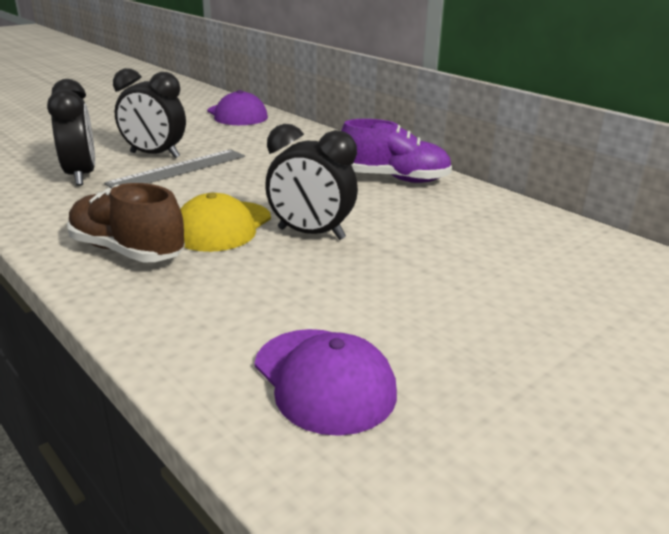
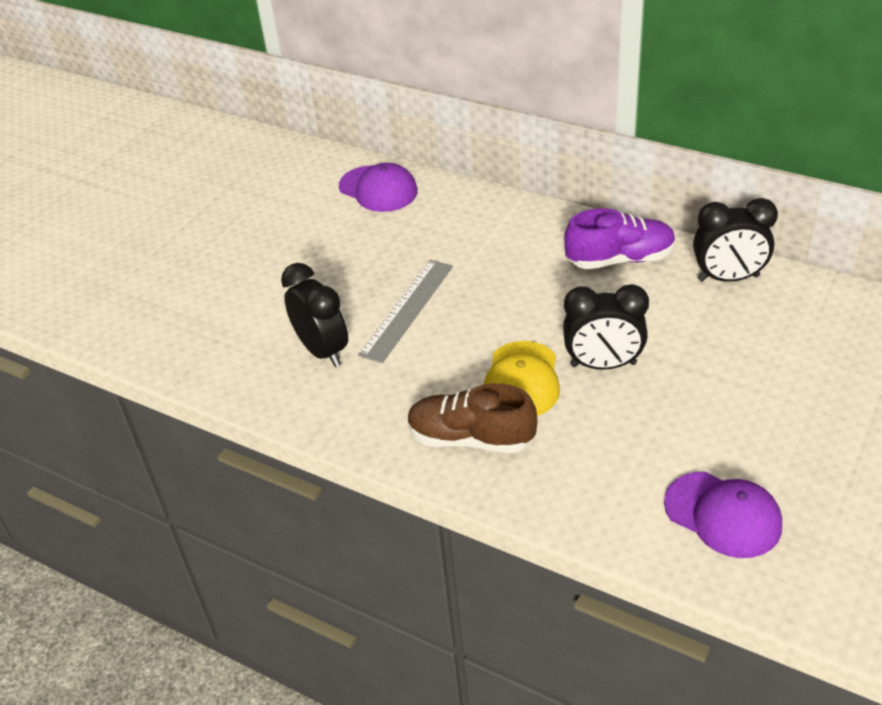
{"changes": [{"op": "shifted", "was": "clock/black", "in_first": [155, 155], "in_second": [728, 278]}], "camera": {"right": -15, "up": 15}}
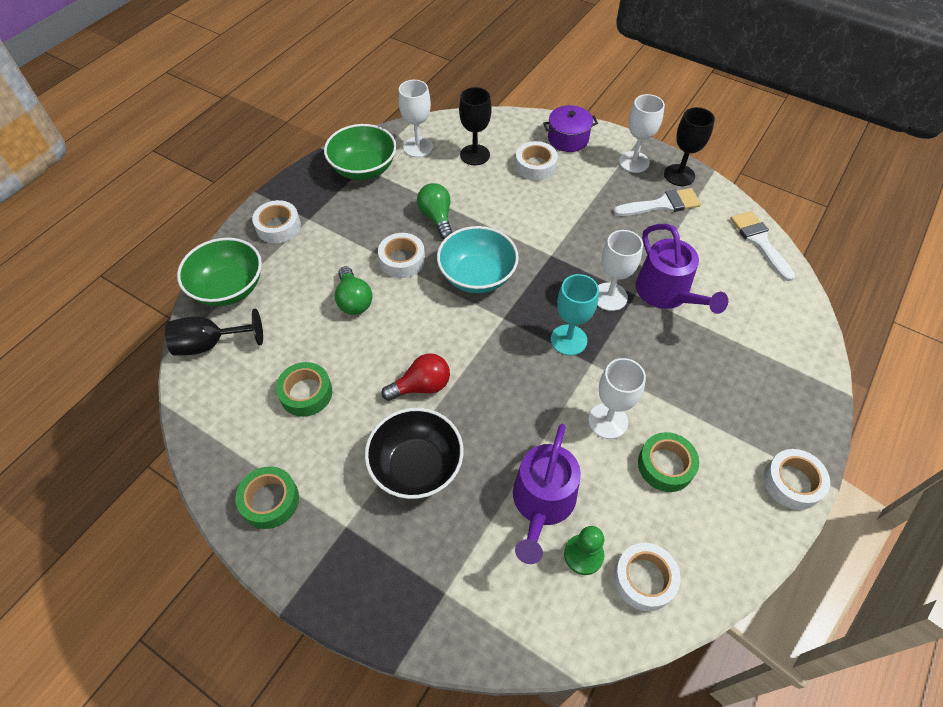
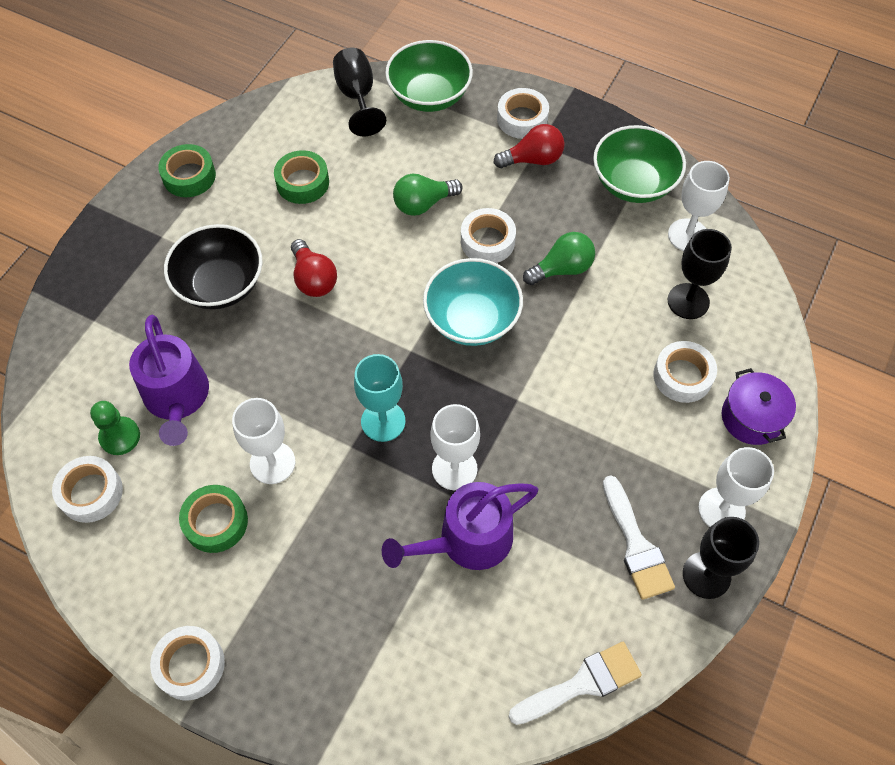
{"changes": [{"op": "rotated", "was": "watering can/purple", "in_first": [542, 502], "in_second": [177, 398], "clockwise": -120}, {"op": "new", "now": "light bulb/red", "in_second": [533, 159]}], "camera": {"right": 85, "up": 5}}
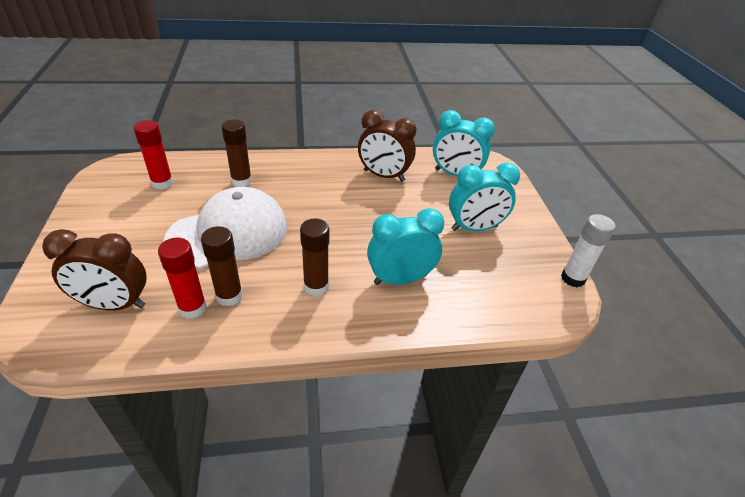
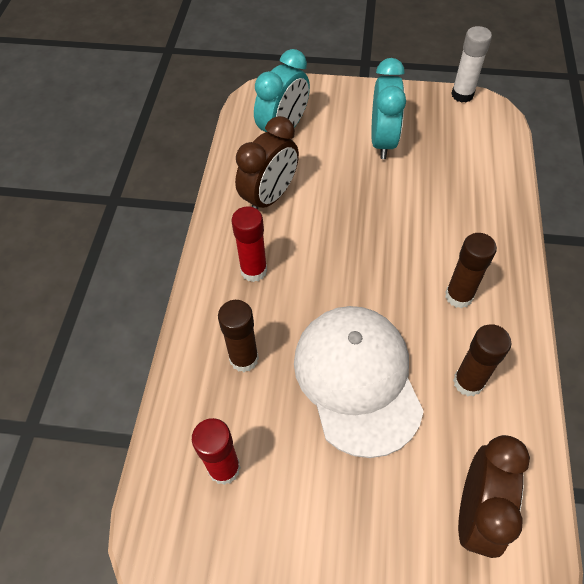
{"changes": [{"op": "shifted", "was": "glue stick/red", "in_first": [192, 308], "in_second": [253, 270]}, {"op": "gone", "was": "clock/turquoise", "in_first": [400, 279]}], "camera": {"right": -70, "up": 15}}
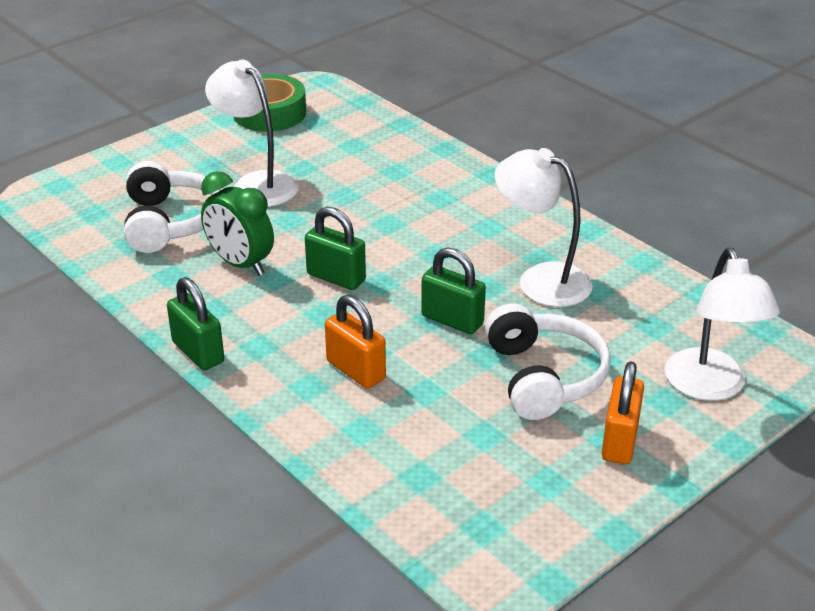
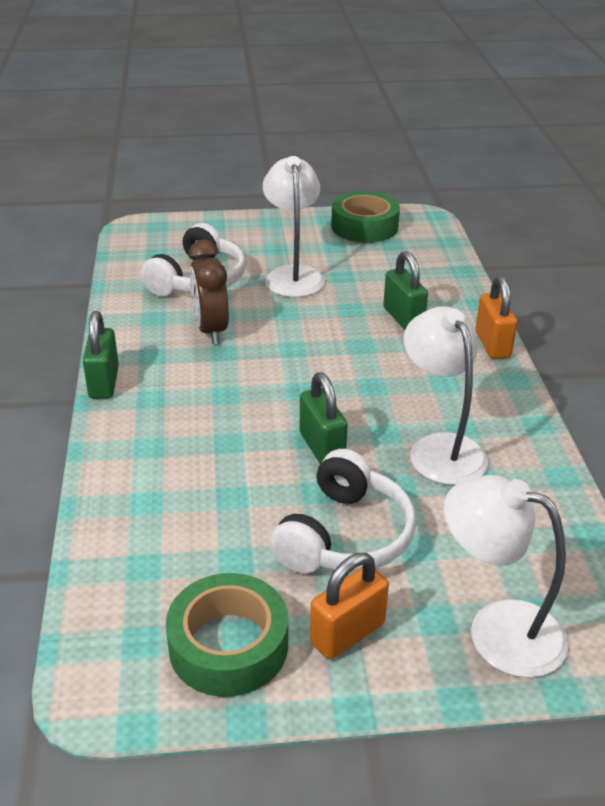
{"changes": [{"op": "new", "now": "tape/green", "in_second": [228, 645]}, {"op": "repainted", "was": "clock/green", "now": "clock/brown", "in_first": [240, 264], "in_second": [210, 330]}, {"op": "shifted", "was": "padlock/green", "in_first": [336, 277], "in_second": [403, 318]}, {"op": "rotated", "was": "lamp/white", "in_first": [710, 387], "in_second": [497, 630], "clockwise": 90}, {"op": "shifted", "was": "padlock/orange", "in_first": [356, 370], "in_second": [492, 344]}], "camera": {"right": 35, "up": 0}}
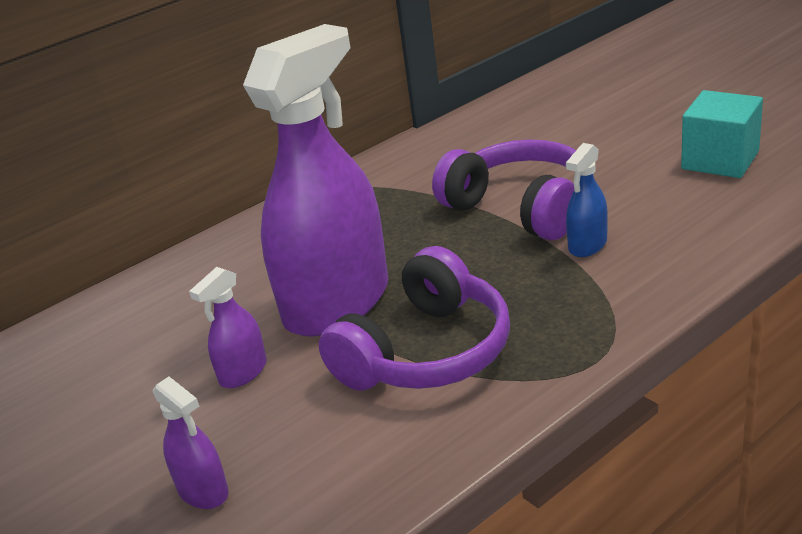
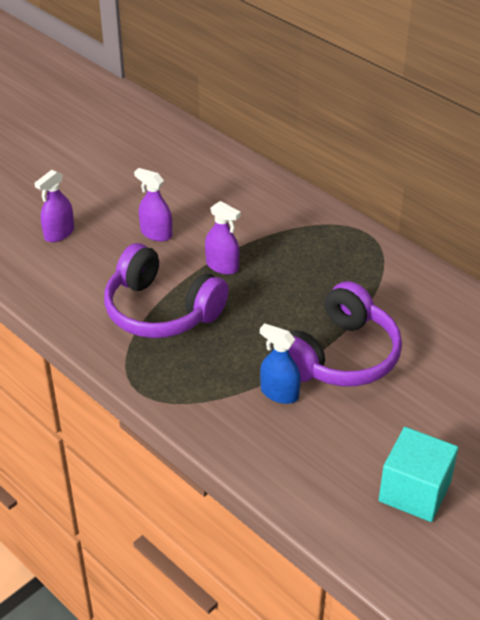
{"changes": [{"op": "scaled", "was": "spray bottle/purple", "in_first": [337, 303], "in_second": [222, 266], "ratio": 0.41}], "camera": {"right": 80, "up": 10}}
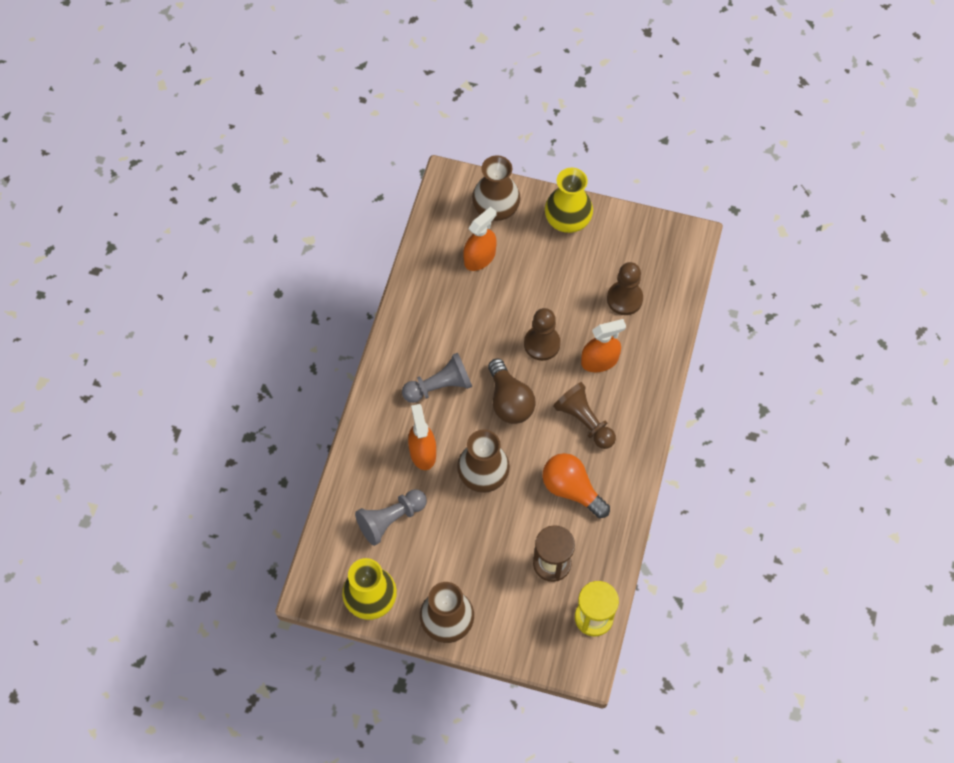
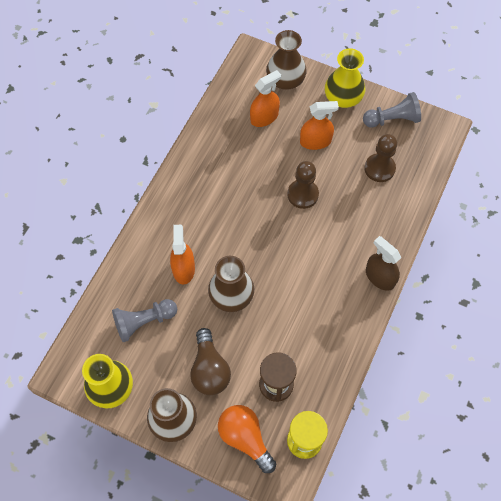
{"changes": [{"op": "shifted", "was": "light bulb/brown", "in_first": [509, 401], "in_second": [209, 369]}, {"op": "shifted", "was": "light bulb/orange", "in_first": [571, 489], "in_second": [245, 438]}, {"op": "shifted", "was": "spray bottle/orange", "in_first": [599, 361], "in_second": [315, 141]}, {"op": "shifted", "was": "pawn/grey", "in_first": [439, 386], "in_second": [392, 119]}, {"op": "new", "now": "spray bottle/brown", "in_second": [380, 277]}, {"op": "gone", "was": "pawn/brown", "in_first": [584, 421]}], "camera": {"right": 10, "up": 0}}
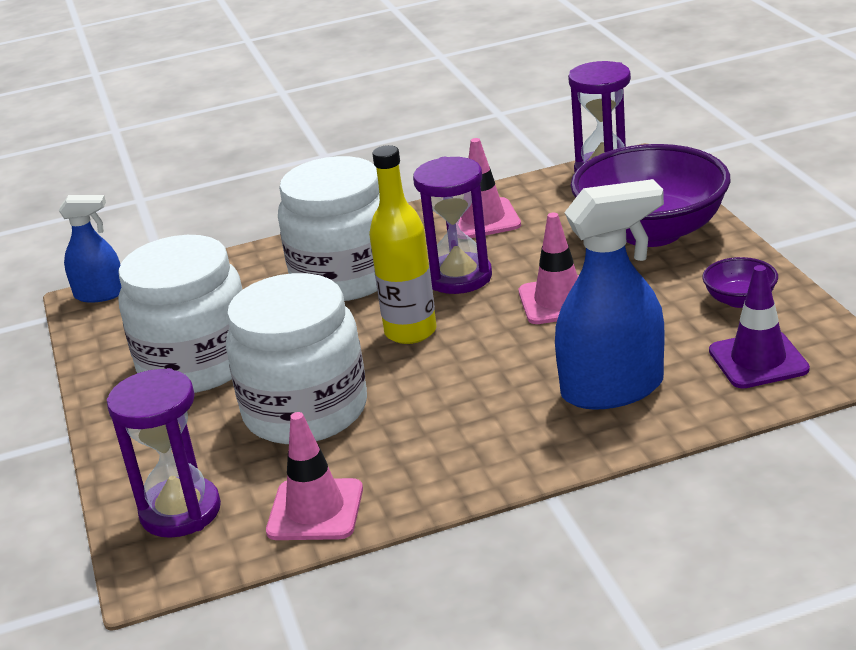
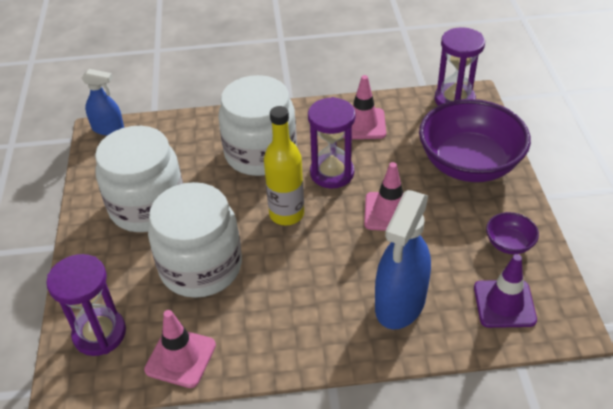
{"changes": [{"op": "rotated", "was": "spray bottle/blue", "in_first": [612, 389], "in_second": [400, 303], "clockwise": 120}], "camera": {"right": 10, "up": 15}}
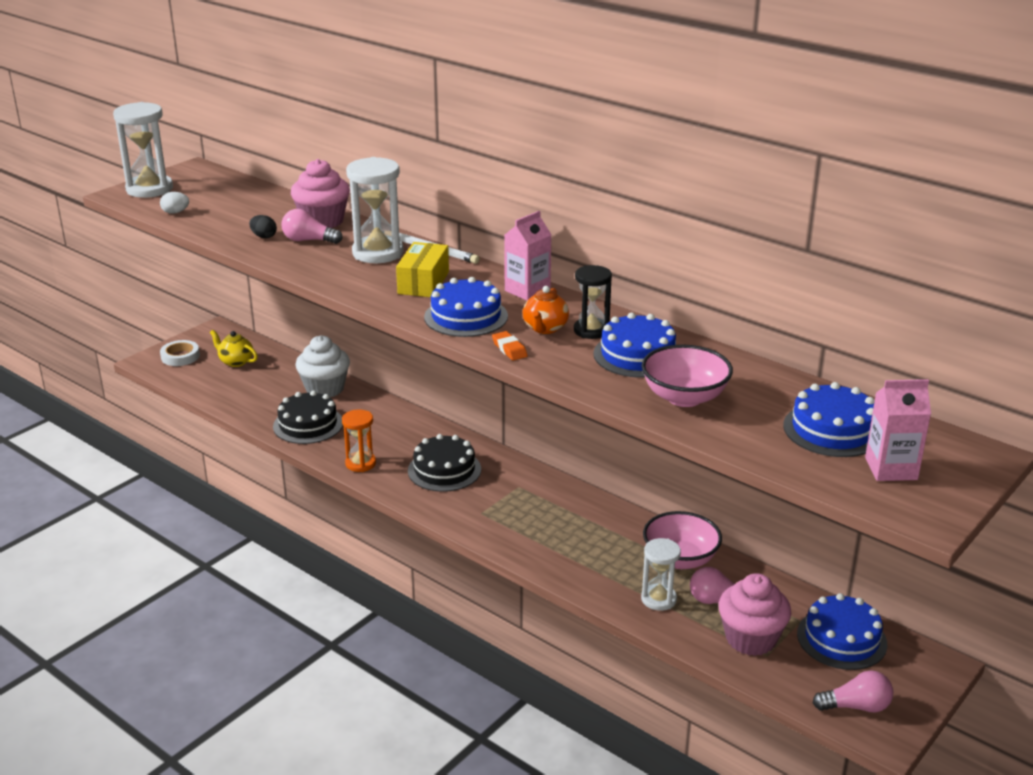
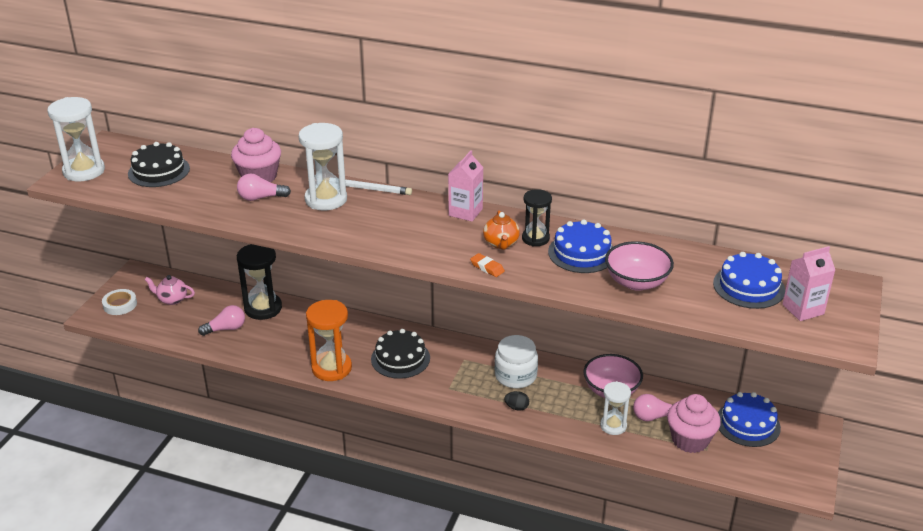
{"changes": [{"op": "shifted", "was": "cake/black", "in_first": [308, 424], "in_second": [159, 171]}, {"op": "repainted", "was": "teapot/yellow", "now": "teapot/pink", "in_first": [236, 362], "in_second": [172, 299]}, {"op": "shifted", "was": "light bulb/pink", "in_first": [856, 706], "in_second": [226, 329]}, {"op": "swapped", "was": "cupcake/white", "now": "hourglass/black", "in_first": [325, 389], "in_second": [263, 308]}, {"op": "scaled", "was": "hourglass/orange", "in_first": [360, 463], "in_second": [331, 368], "ratio": 1.6}, {"op": "new", "now": "jar/white", "in_second": [515, 376]}, {"op": "shifted", "was": "egg/black", "in_first": [264, 236], "in_second": [516, 407]}, {"op": "gone", "was": "egg/white", "in_first": [175, 212]}, {"op": "gone", "was": "box/yellow", "in_first": [423, 283]}, {"op": "gone", "was": "cake/blue", "in_first": [466, 316]}], "camera": {"right": -20, "up": 5}}
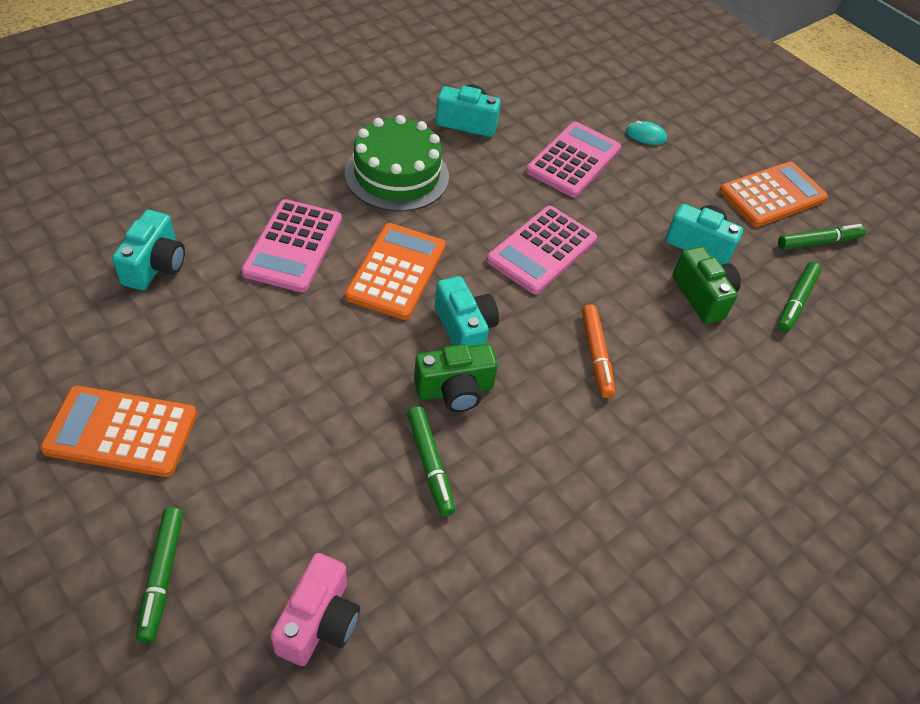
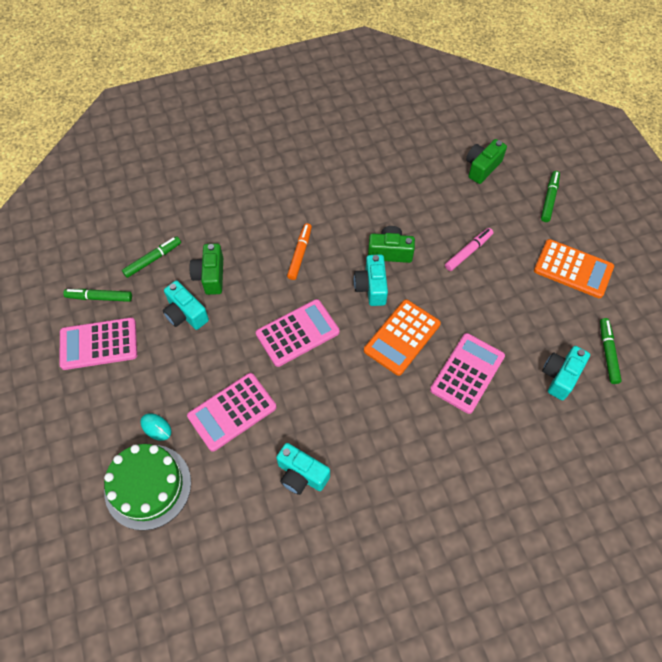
{"changes": [{"op": "repainted", "was": "calculator/orange", "now": "calculator/pink", "in_first": [772, 195], "in_second": [99, 344]}, {"op": "shifted", "was": "cake/green", "in_first": [397, 175], "in_second": [148, 486]}, {"op": "new", "now": "marker/pink", "in_second": [468, 252]}, {"op": "repainted", "was": "camera/pink", "now": "camera/green", "in_first": [319, 622], "in_second": [482, 167]}, {"op": "shifted", "was": "marker/green", "in_first": [430, 464], "in_second": [608, 353]}], "camera": {"right": -155, "up": 10}}
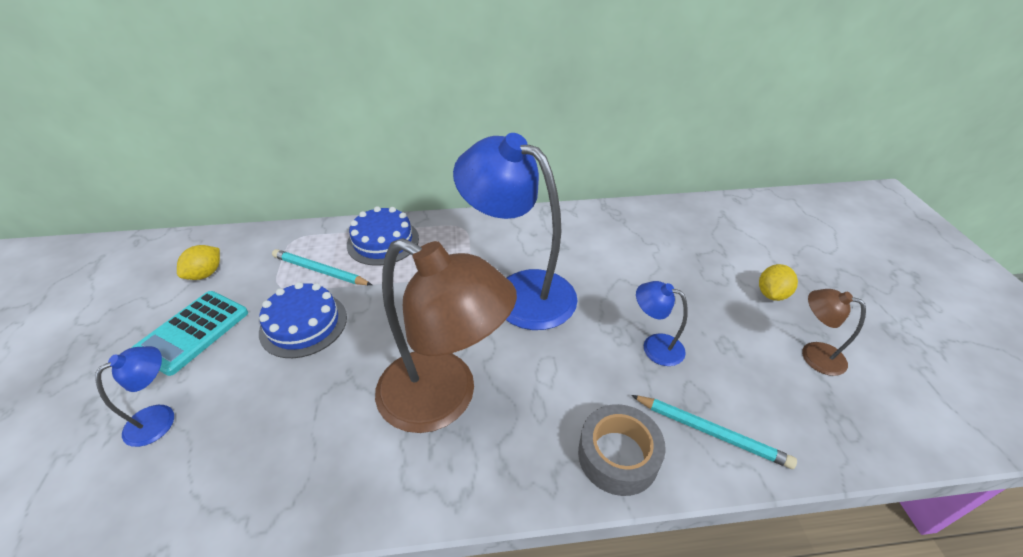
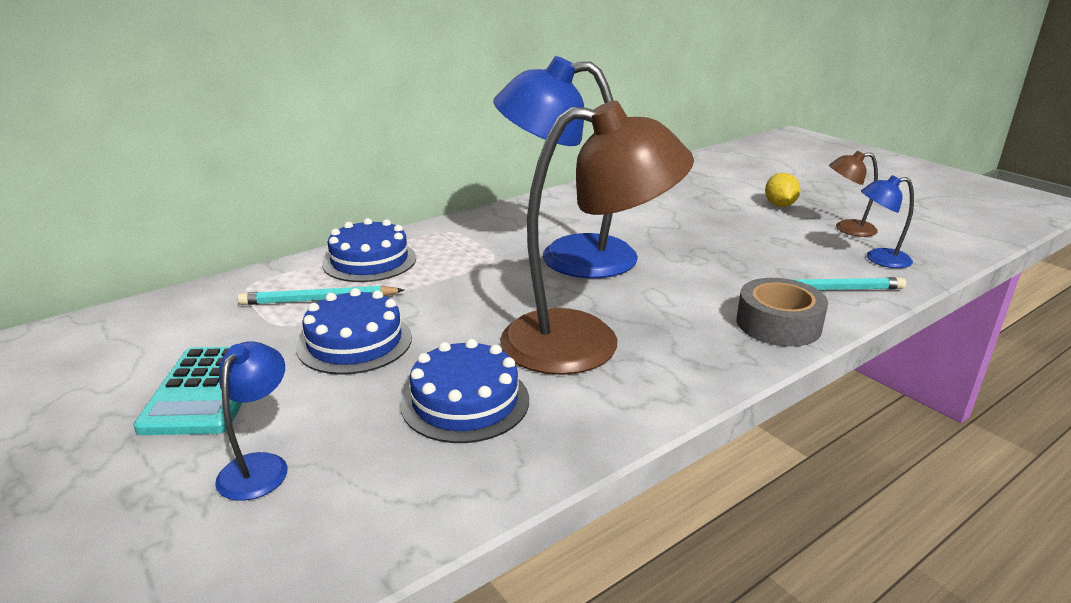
{"changes": [{"op": "new", "now": "cake/blue", "in_second": [465, 401]}, {"op": "shifted", "was": "lamp/blue", "in_first": [654, 346], "in_second": [879, 259]}, {"op": "gone", "was": "lemon/yellow", "in_first": [205, 274]}], "camera": {"right": -30, "up": -15}}
